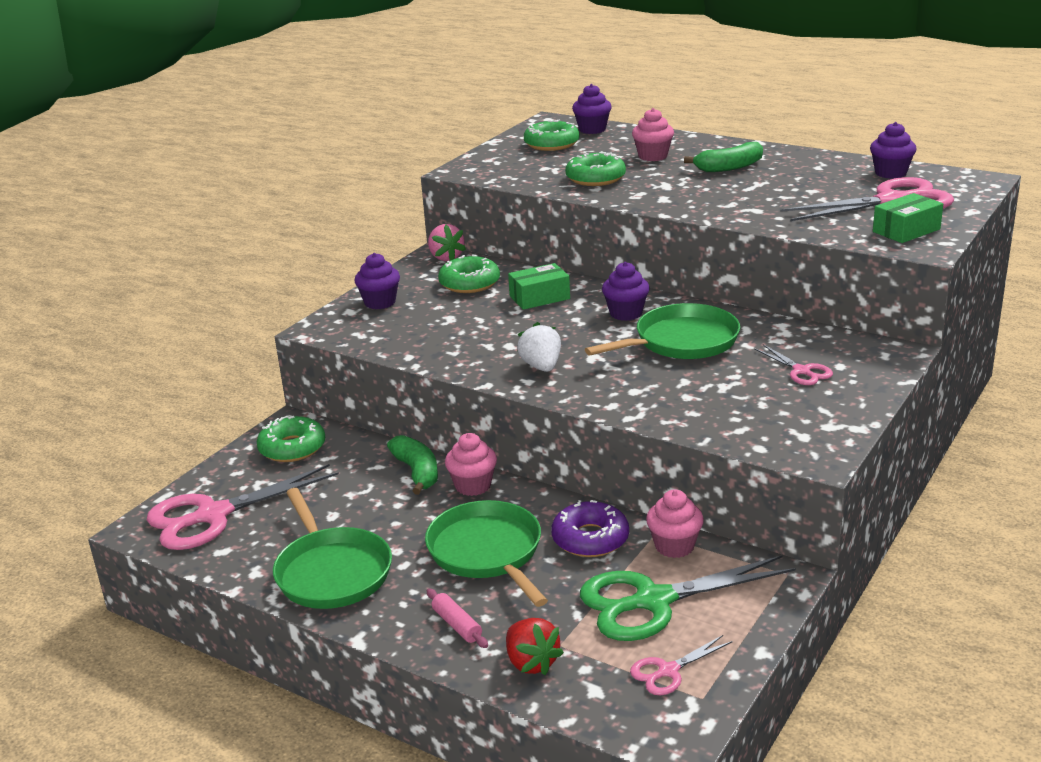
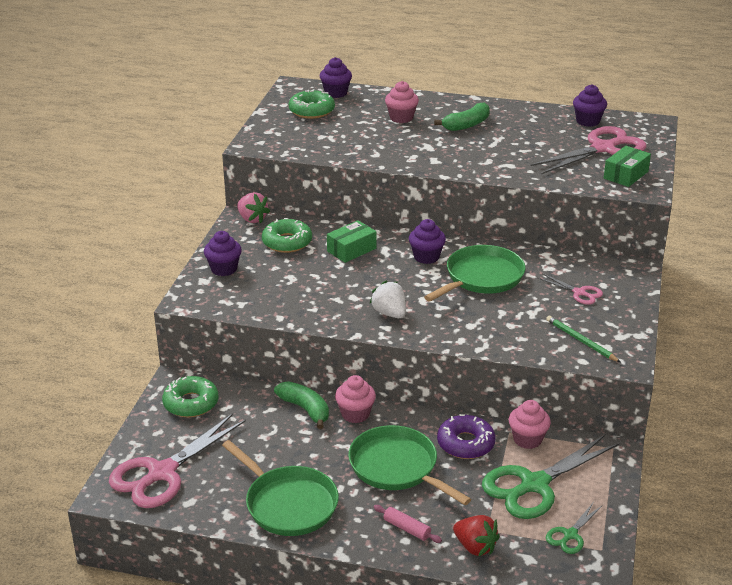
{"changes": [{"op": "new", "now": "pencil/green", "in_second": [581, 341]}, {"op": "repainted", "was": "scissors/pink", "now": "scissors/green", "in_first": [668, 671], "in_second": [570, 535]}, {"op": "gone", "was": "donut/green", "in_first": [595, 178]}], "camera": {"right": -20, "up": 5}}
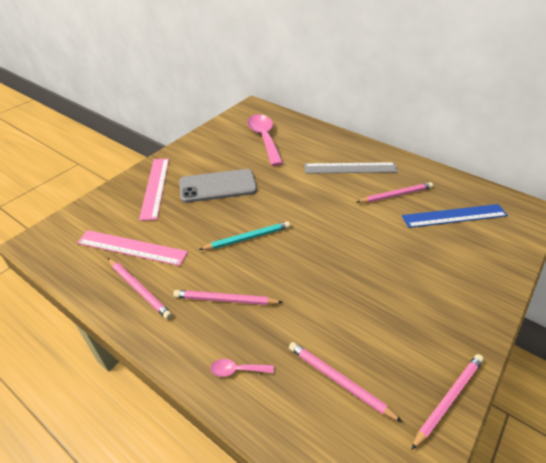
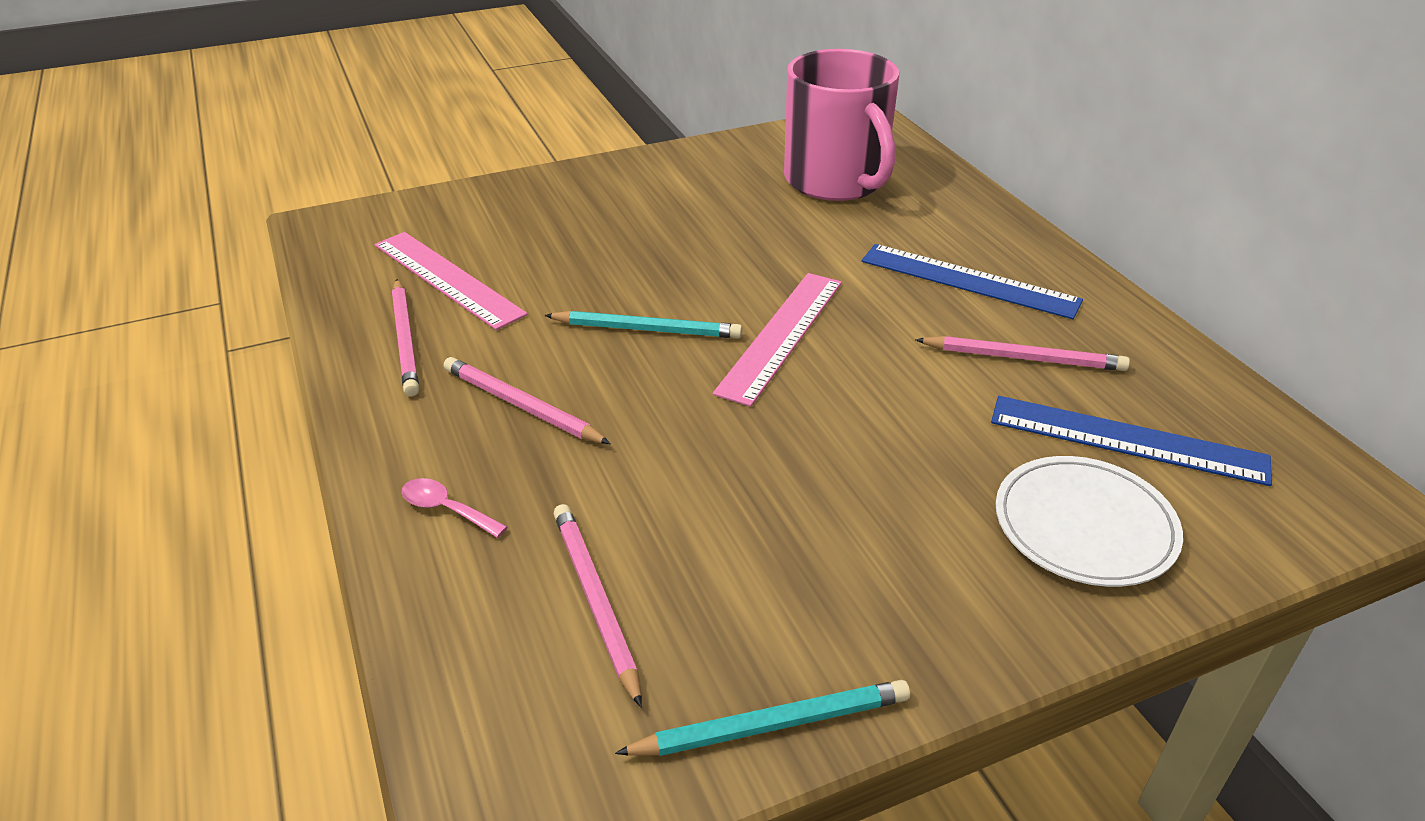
{"changes": [{"op": "repainted", "was": "pencil/pink", "now": "pencil/turquoise", "in_first": [448, 399], "in_second": [771, 725]}, {"op": "shifted", "was": "ruler/pink", "in_first": [155, 187], "in_second": [781, 335]}, {"op": "swapped", "was": "spoon/pink", "now": "mug/pink", "in_first": [264, 138], "in_second": [836, 181]}, {"op": "repainted", "was": "ruler/grey", "now": "ruler/blue", "in_first": [350, 168], "in_second": [968, 281]}, {"op": "new", "now": "plate/white", "in_second": [1084, 526]}, {"op": "gone", "was": "phone/grey", "in_first": [218, 186]}], "camera": {"right": 30, "up": -5}}
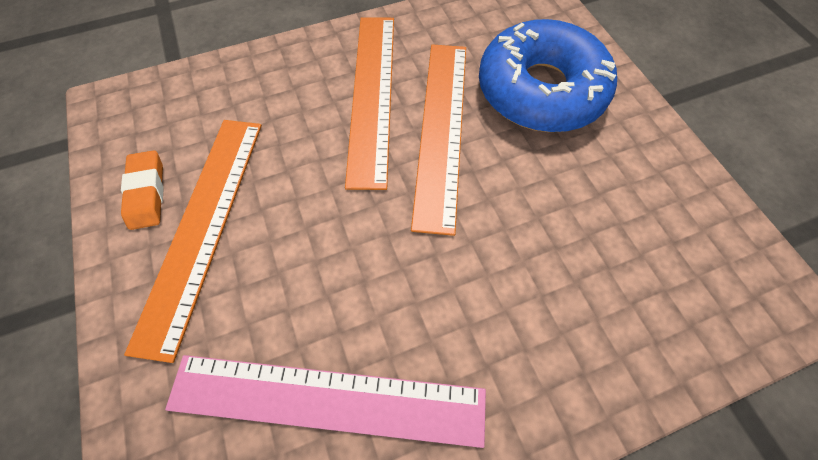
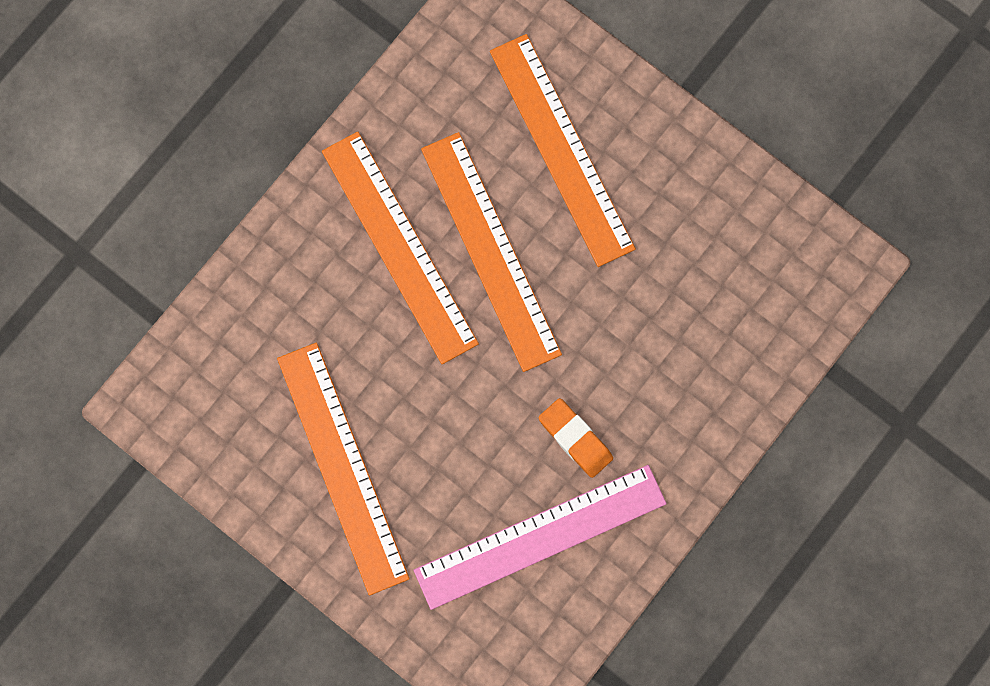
{"changes": [{"op": "swapped", "was": "donut/blue", "now": "ruler/orange", "in_first": [540, 91], "in_second": [561, 149]}, {"op": "shifted", "was": "eraser/orange", "in_first": [147, 192], "in_second": [575, 438]}], "camera": {"right": -30, "up": 15}}
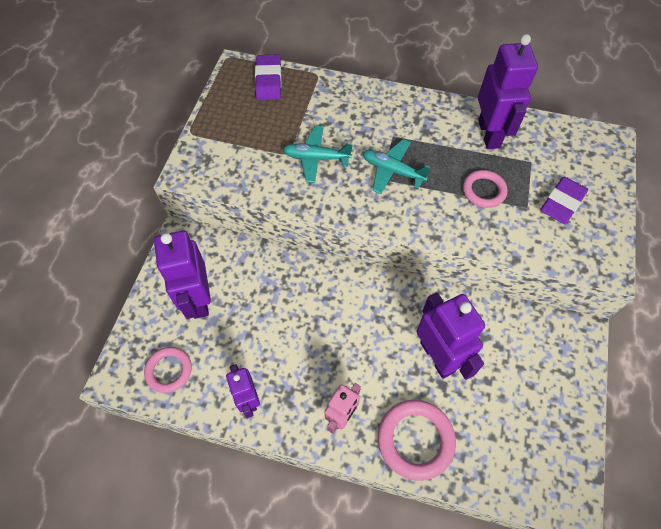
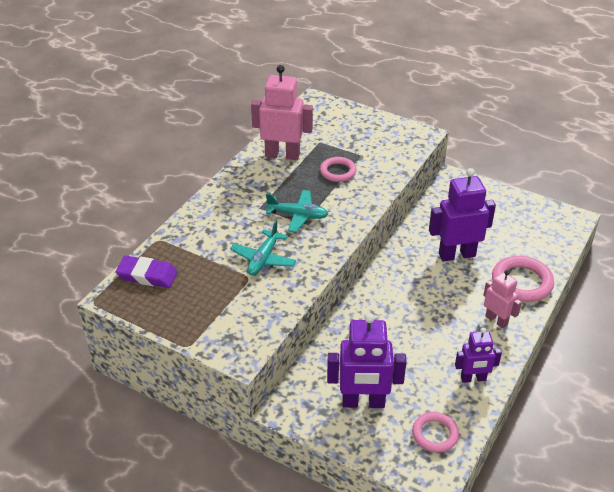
{"changes": [{"op": "repainted", "was": "robot/purple", "now": "robot/pink", "in_first": [489, 134], "in_second": [282, 155]}, {"op": "rotated", "was": "plane/turquoise", "in_first": [392, 171], "in_second": [298, 215], "clockwise": -120}, {"op": "gone", "was": "eraser/purple", "in_first": [562, 203]}], "camera": {"right": -75, "up": -20}}
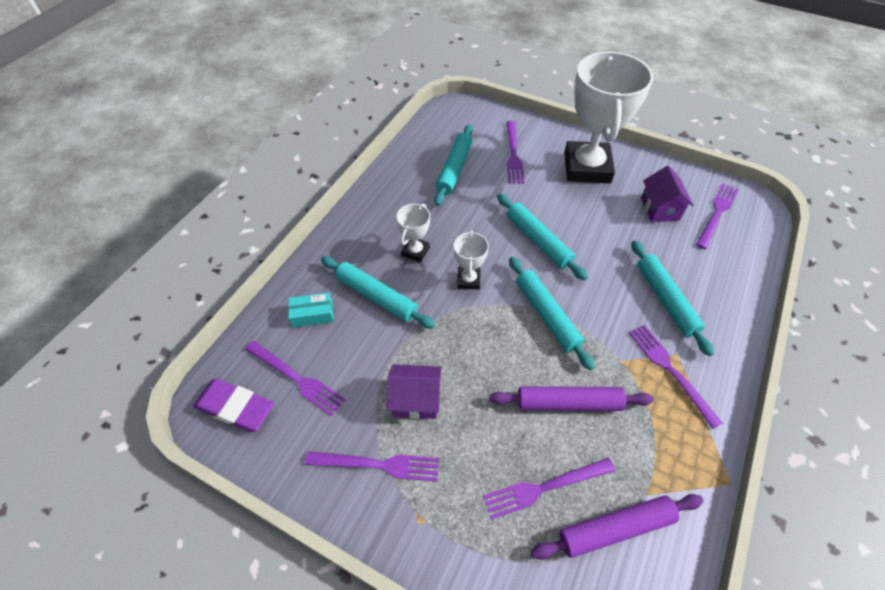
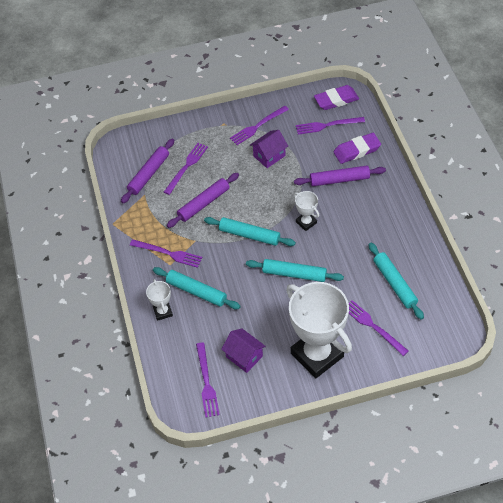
{"changes": [{"op": "shifted", "was": "trophy/white", "in_first": [415, 251], "in_second": [163, 312]}, {"op": "repainted", "was": "rolling pin/turquoise", "now": "rolling pin/purple", "in_first": [376, 296], "in_second": [339, 180]}, {"op": "swapped", "was": "box/turquoise", "now": "eraser/purple", "in_first": [312, 314], "in_second": [357, 150]}], "camera": {"right": 140, "up": 0}}
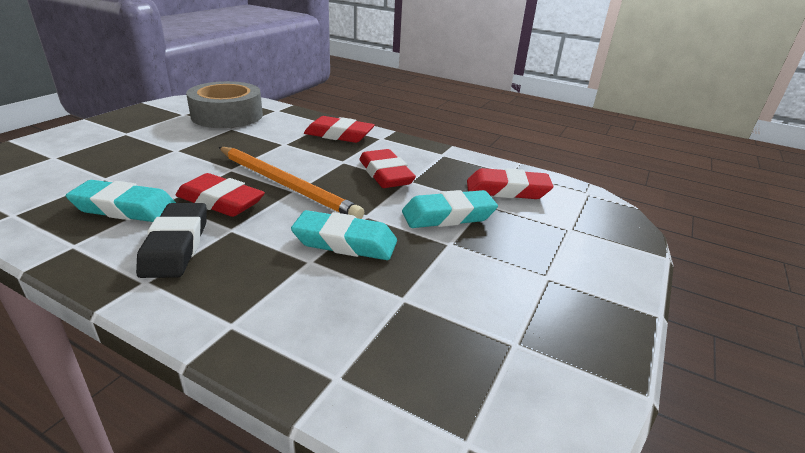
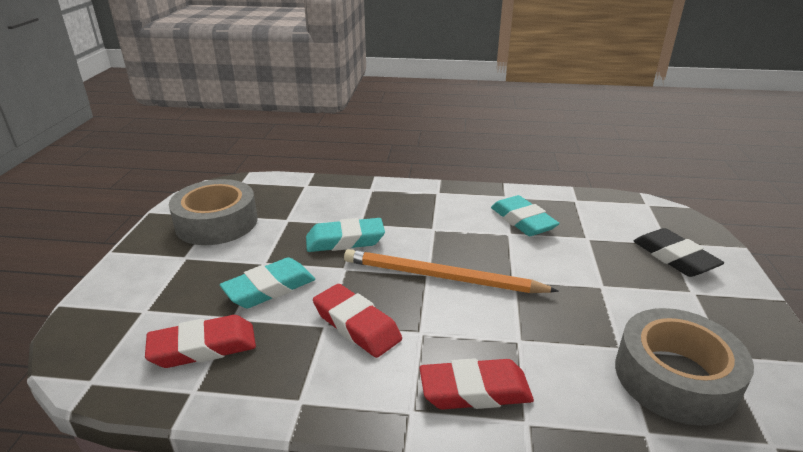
{"changes": [{"op": "new", "now": "tape/grey", "in_second": [217, 223]}, {"op": "rotated", "was": "eraser/turquoise", "in_first": [125, 208], "in_second": [522, 221], "clockwise": 75}, {"op": "shifted", "was": "eraser/black", "in_first": [176, 245], "in_second": [674, 258]}, {"op": "gone", "was": "eraser/red", "in_first": [220, 202]}], "camera": {"right": 160, "up": 0}}
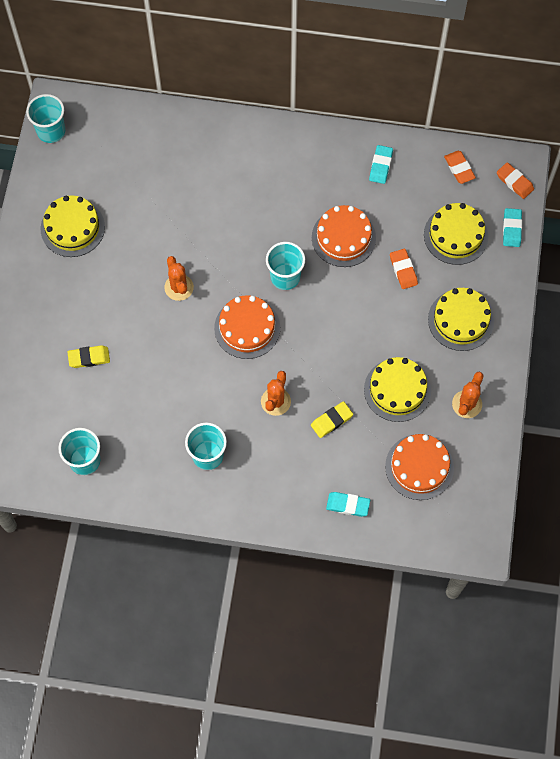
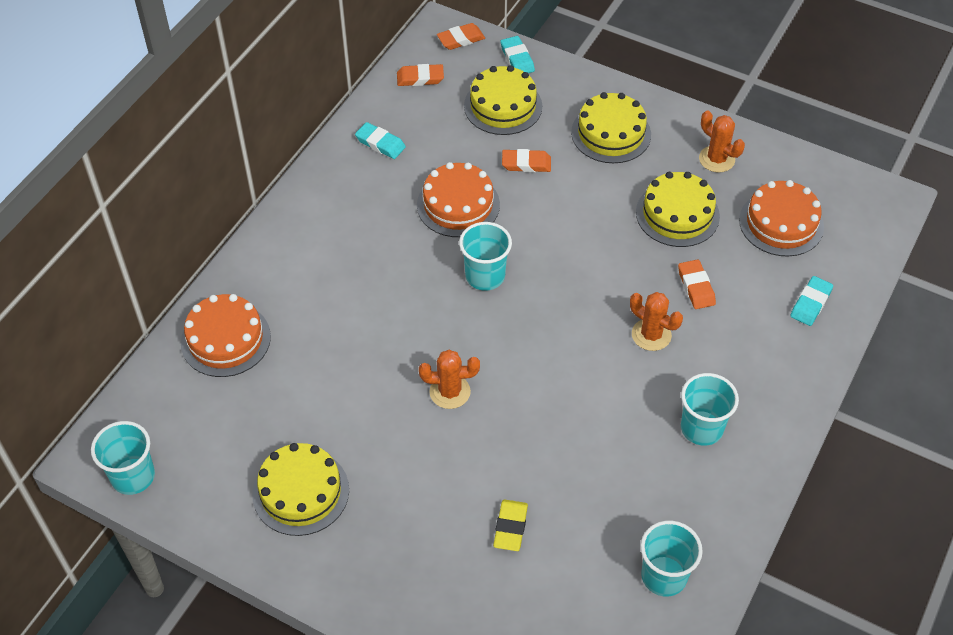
{"changes": [{"op": "shifted", "was": "cake/orange", "in_first": [247, 328], "in_second": [225, 339]}, {"op": "rotated", "was": "eraser/turquoise", "in_first": [512, 229], "in_second": [517, 59], "clockwise": 45}, {"op": "repainted", "was": "eraser/yellow", "now": "eraser/orange", "in_first": [331, 421], "in_second": [696, 287]}], "camera": {"right": -70, "up": -15}}
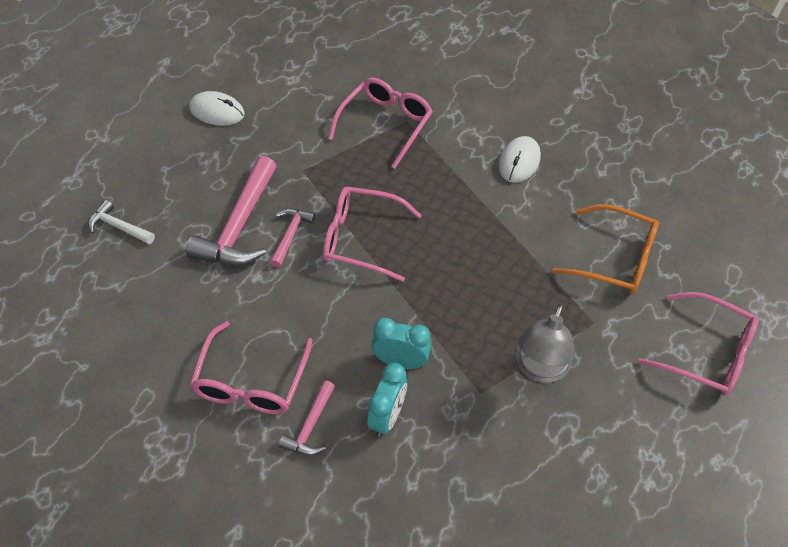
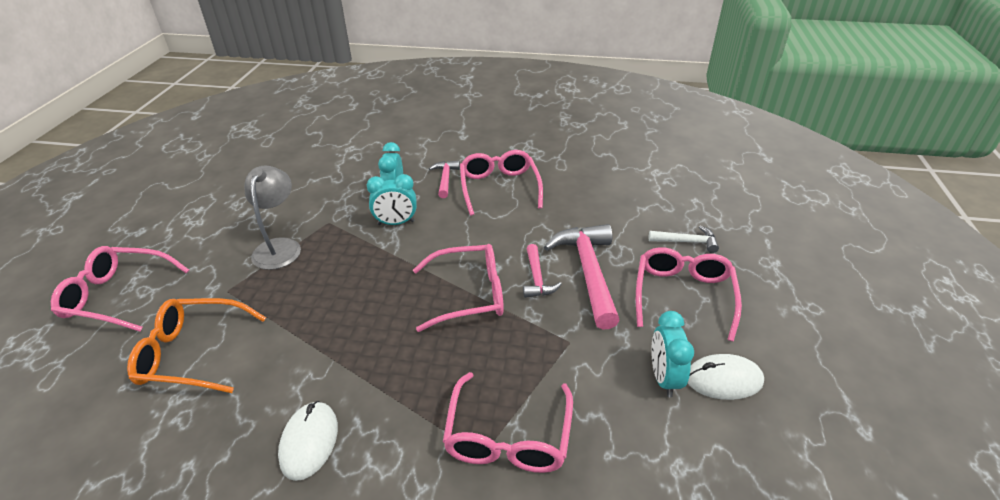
{"changes": [{"op": "new", "now": "glasses/pink", "in_second": [683, 295]}, {"op": "new", "now": "clock/turquoise", "in_second": [664, 378]}], "camera": {"right": 160, "up": -15}}
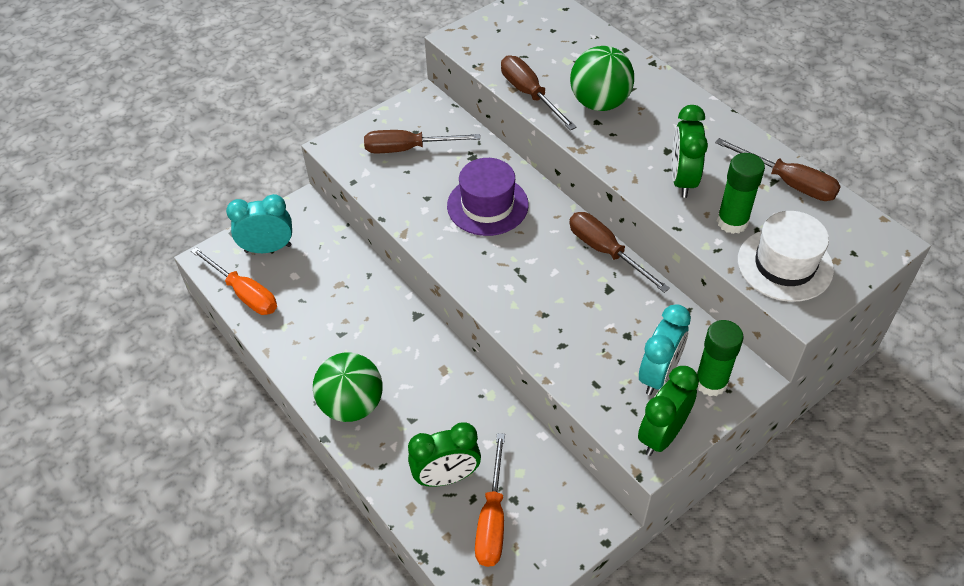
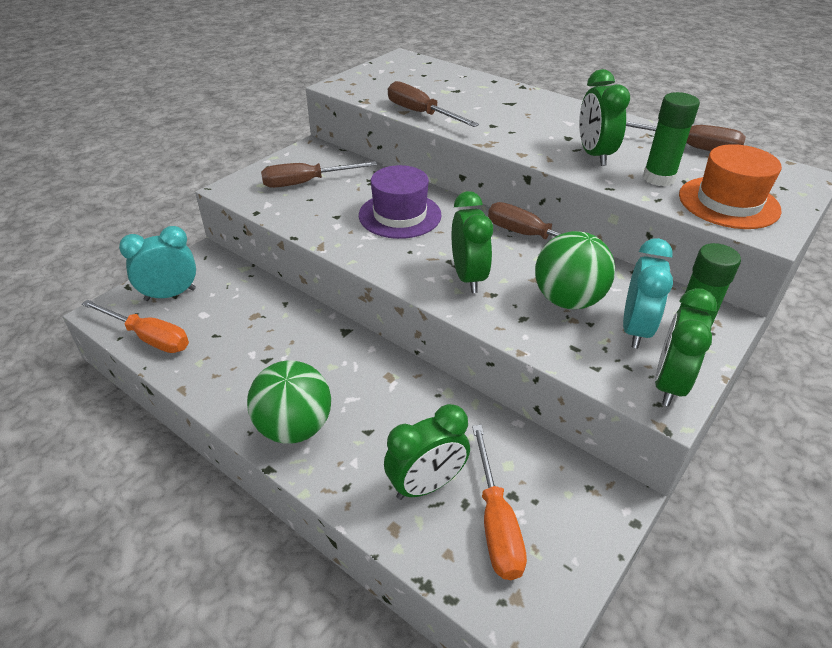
{"changes": [{"op": "new", "now": "clock/green", "in_second": [468, 277]}, {"op": "shifted", "was": "ball/green", "in_first": [599, 103], "in_second": [568, 300]}, {"op": "repainted", "was": "hat/white", "now": "hat/orange", "in_first": [785, 264], "in_second": [728, 202]}], "camera": {"right": -15, "up": -10}}
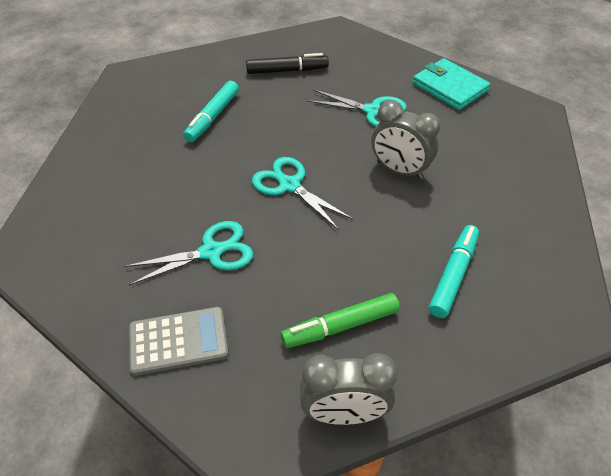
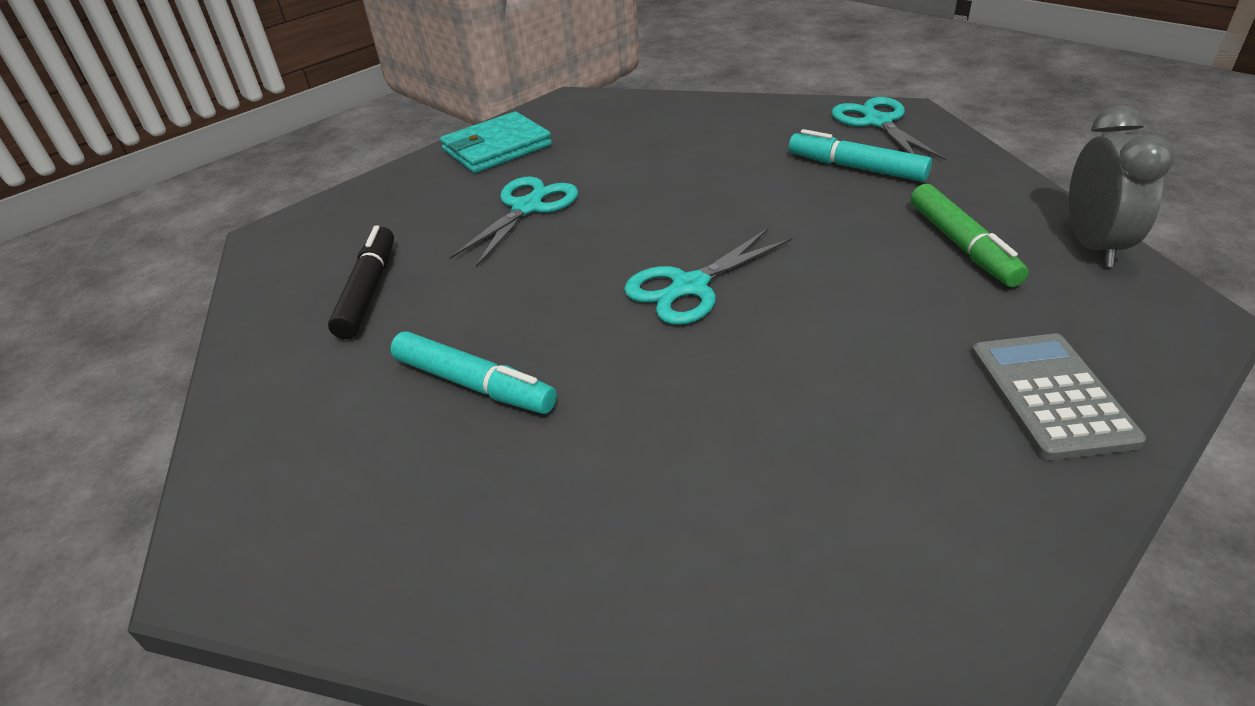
{"changes": [{"op": "shifted", "was": "scissors/turquoise", "in_first": [211, 252], "in_second": [877, 122]}, {"op": "gone", "was": "clock/grey", "in_first": [399, 170]}], "camera": {"right": -80, "up": -10}}
